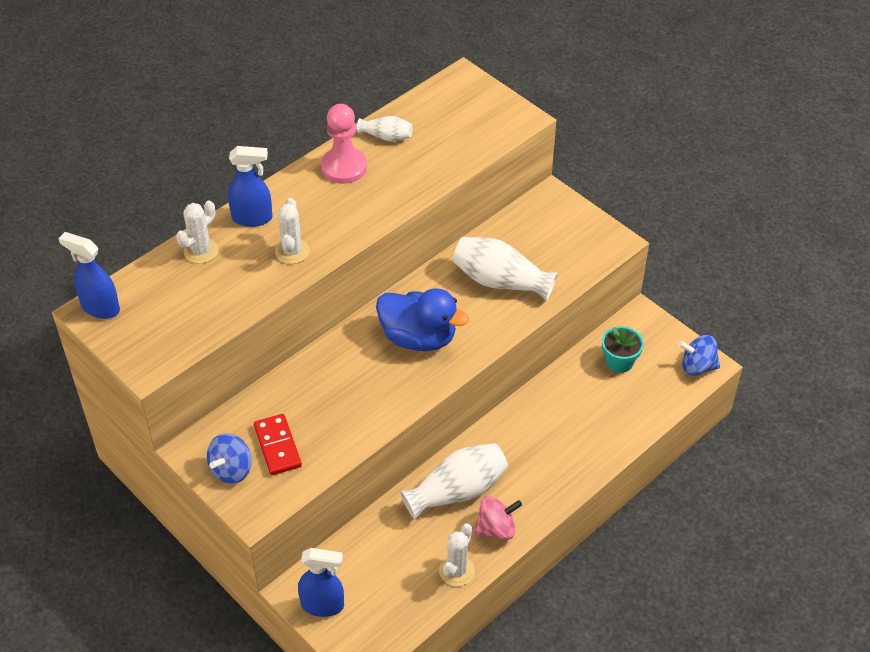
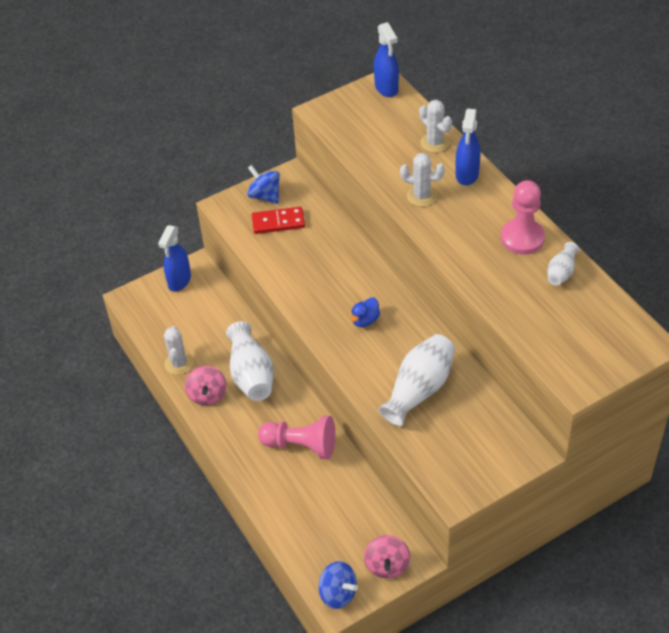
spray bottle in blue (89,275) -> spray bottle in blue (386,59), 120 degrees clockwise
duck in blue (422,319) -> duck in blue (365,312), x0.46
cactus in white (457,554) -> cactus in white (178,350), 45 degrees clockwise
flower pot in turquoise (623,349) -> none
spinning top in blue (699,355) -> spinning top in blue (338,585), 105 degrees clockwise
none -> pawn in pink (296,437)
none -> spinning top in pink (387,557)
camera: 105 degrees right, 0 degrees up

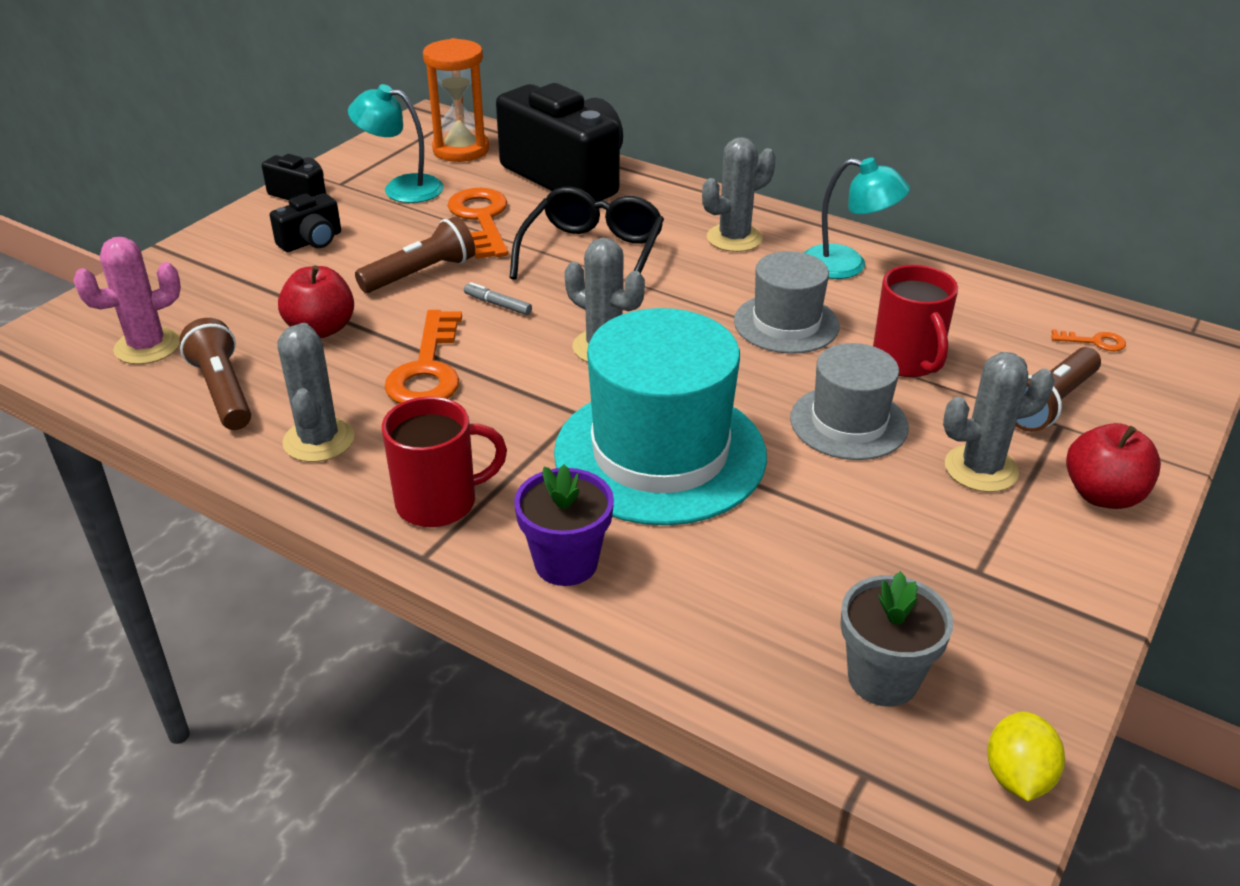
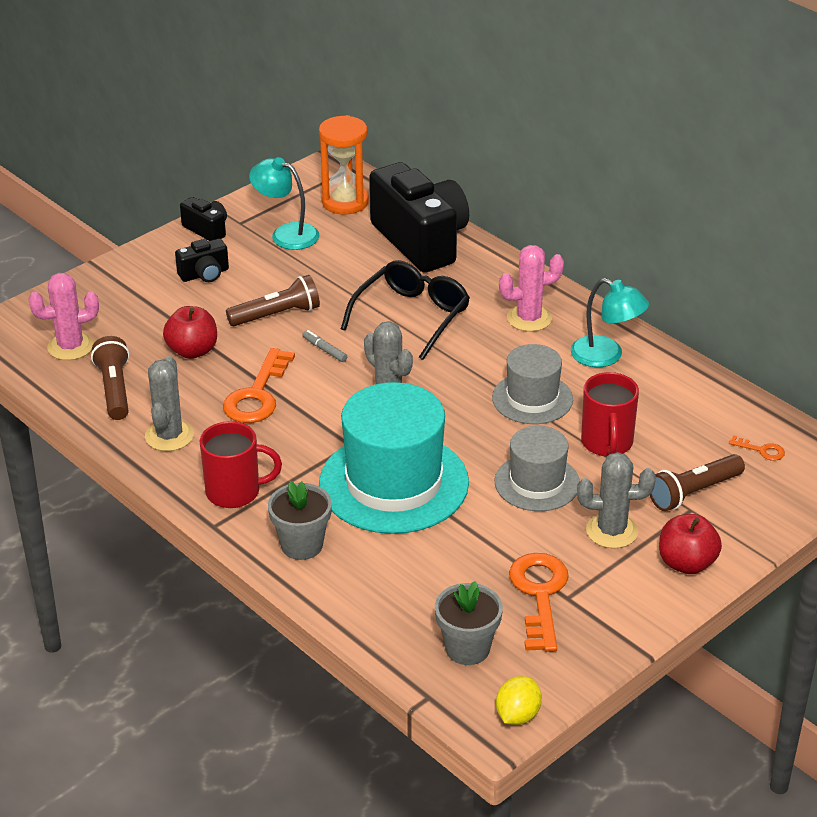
key in orange (477,223) -> key in orange (539,602), moved
flower pot in purple (564,525) -> flower pot in grey (300,520)
cactus in grey (739,194) -> cactus in pink (531,288)
camera: 15 degrees right, 0 degrees up

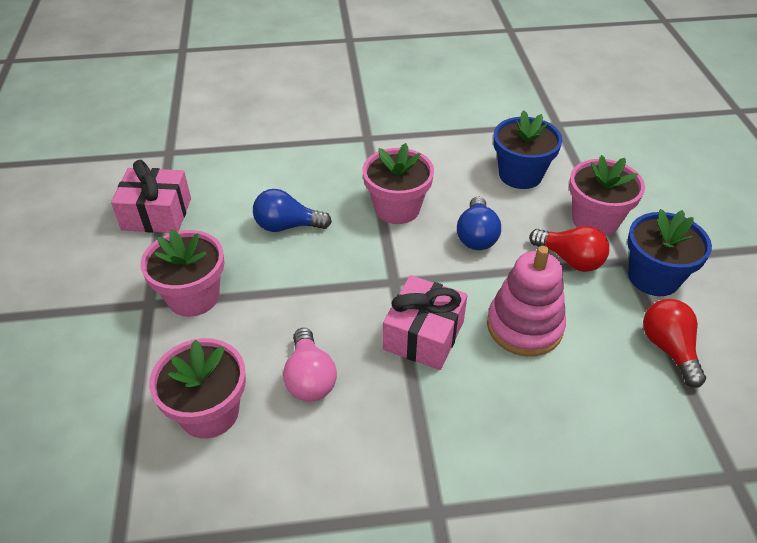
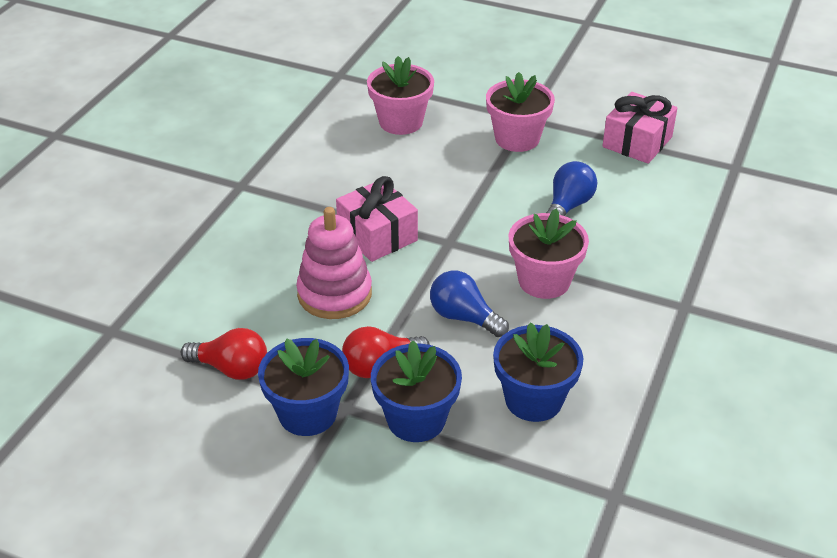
light bulb in pink (310,365) -> none
flower pot in pink (607,195) -> flower pot in blue (416,391)
camera: 120 degrees right, 5 degrees down

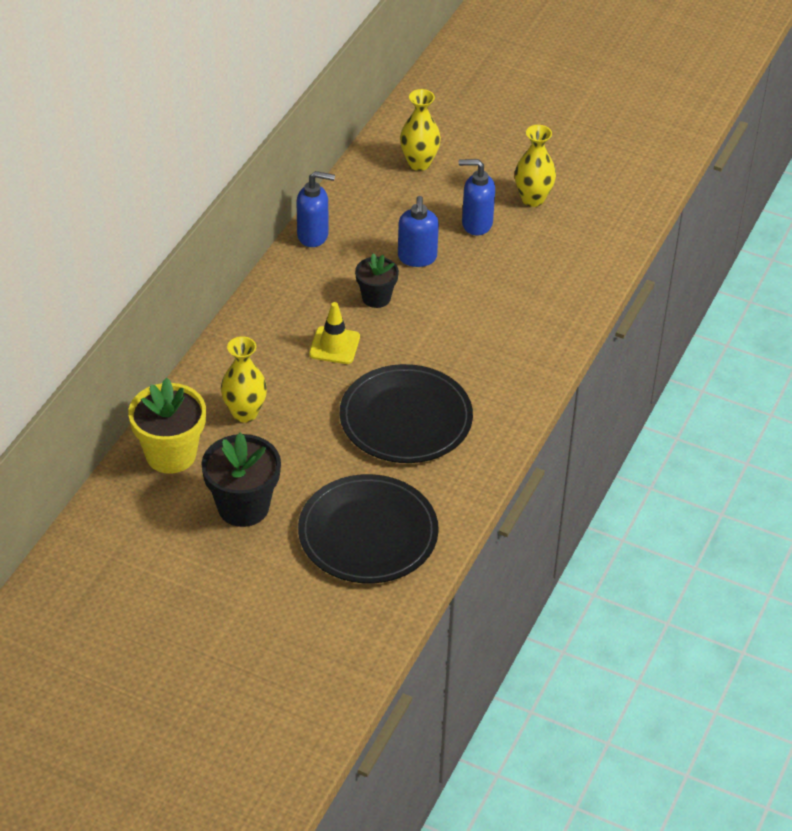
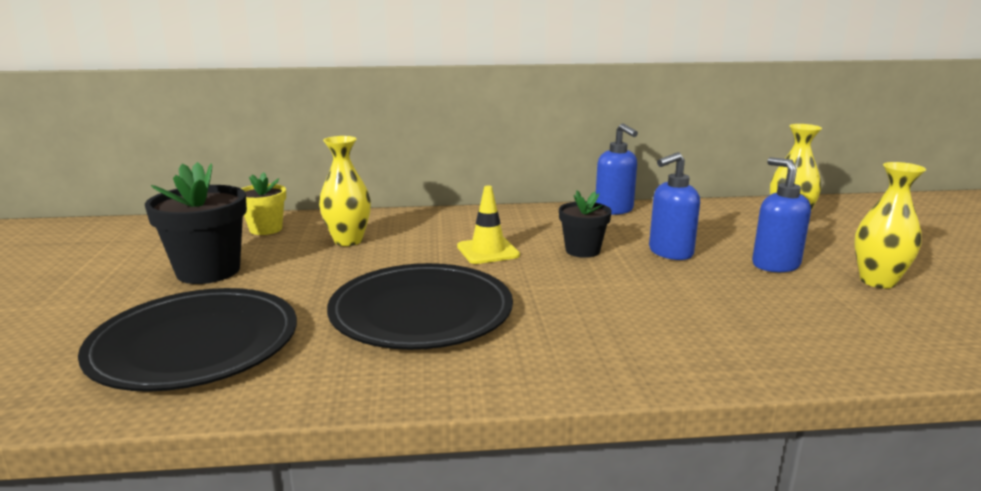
flower pot in yellow (167,426) -> flower pot in yellow (263,203), x0.61
camera: 60 degrees right, 25 degrees down

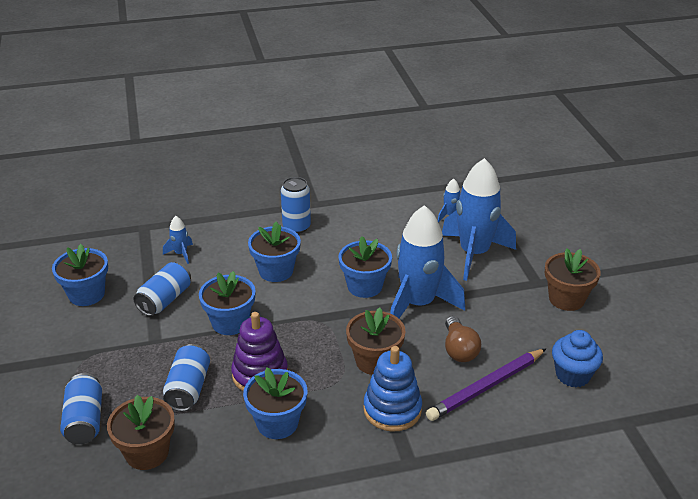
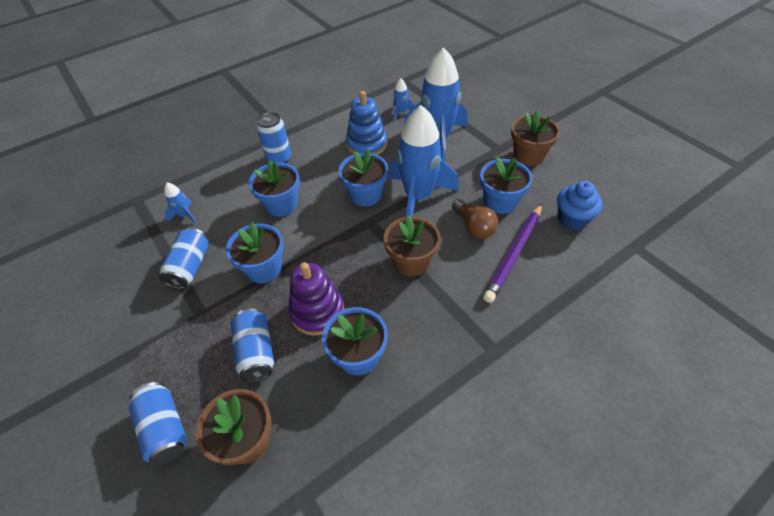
flower pot in blue (80,275) -> flower pot in blue (506,185), moved
stacking toy in blue (392,389) -> stacking toy in blue (366,123), moved
camera: 20 degrees left, 15 degrees up

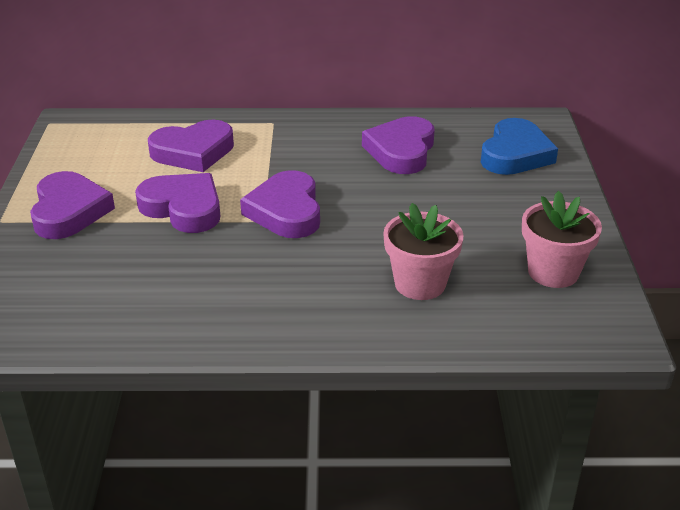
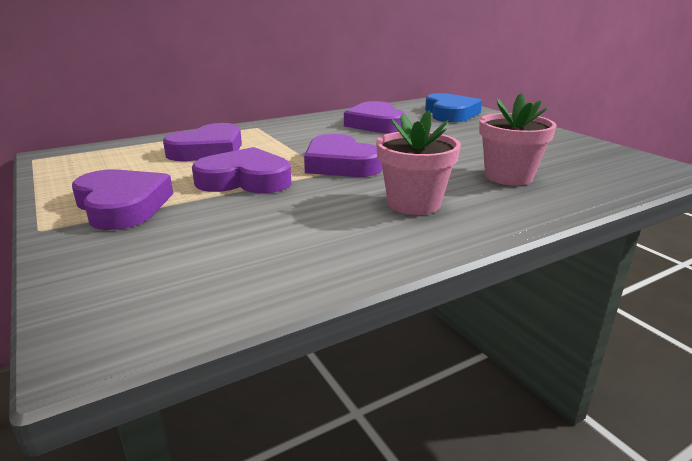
flower pot in pink (562,239) -> flower pot in pink (418,162), moved
camera: 30 degrees left, 10 degrees down

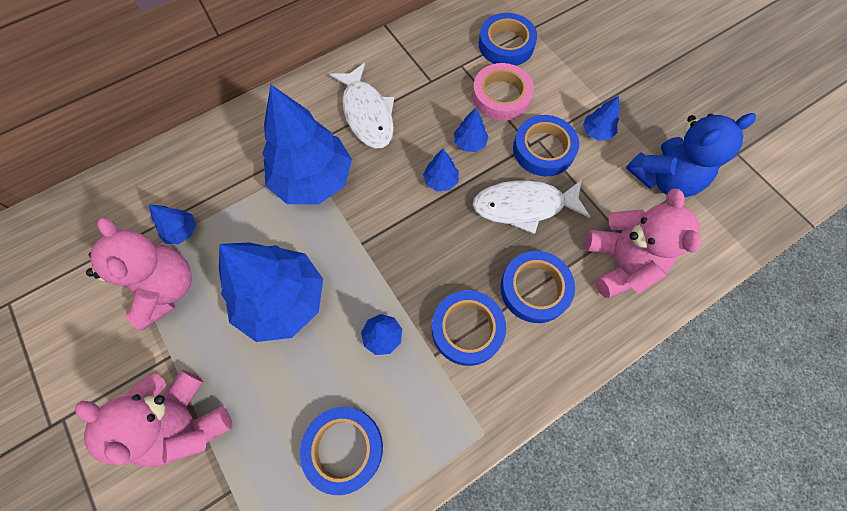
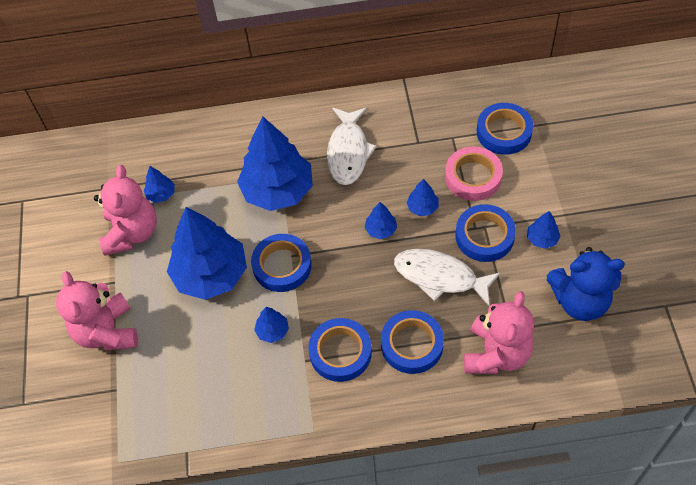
tape in blue (341,451) -> tape in blue (281,263), moved
camera: 30 degrees right, 10 degrees down

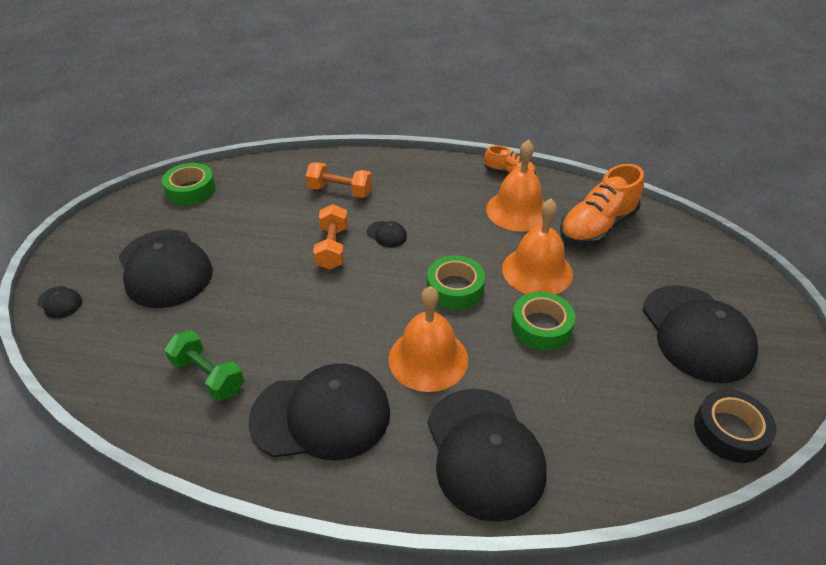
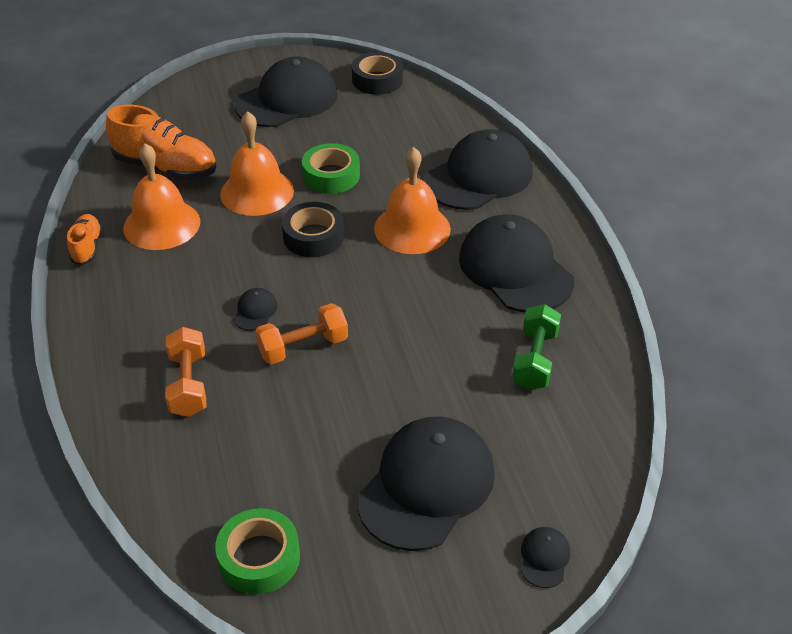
tape in green (456,283) -> tape in black (313,229)
camera: 115 degrees left, 0 degrees up

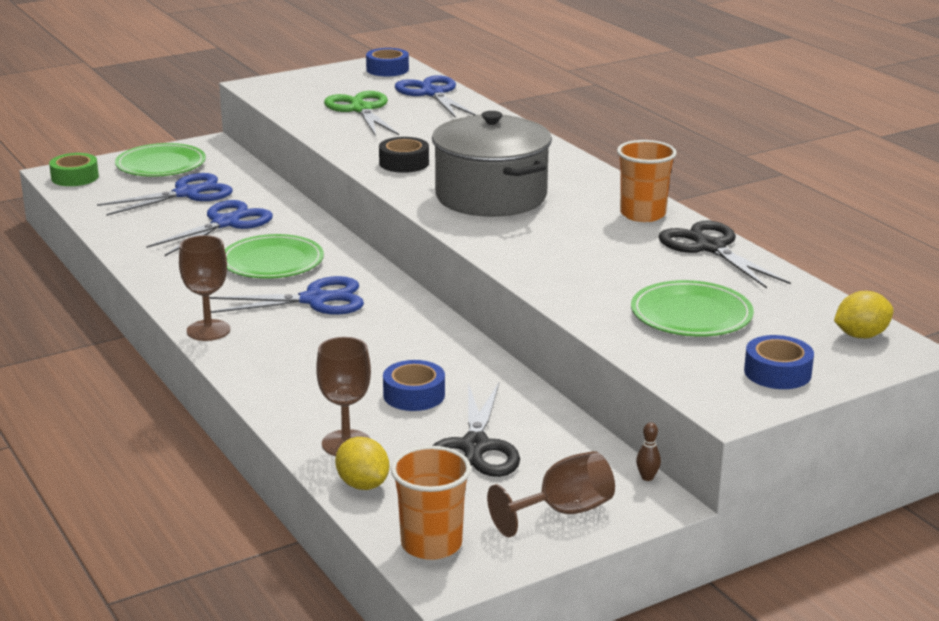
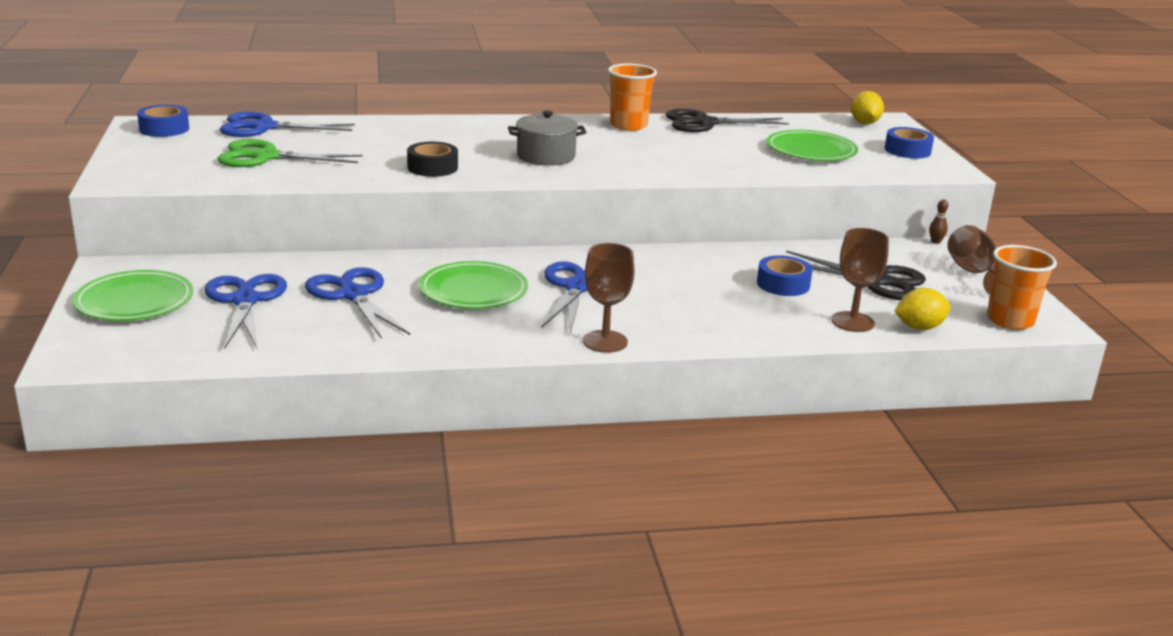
tape in green (74,169) -> none
pot in grey (492,164) -> pot in grey (547,138), x0.57
camera: 70 degrees left, 0 degrees up

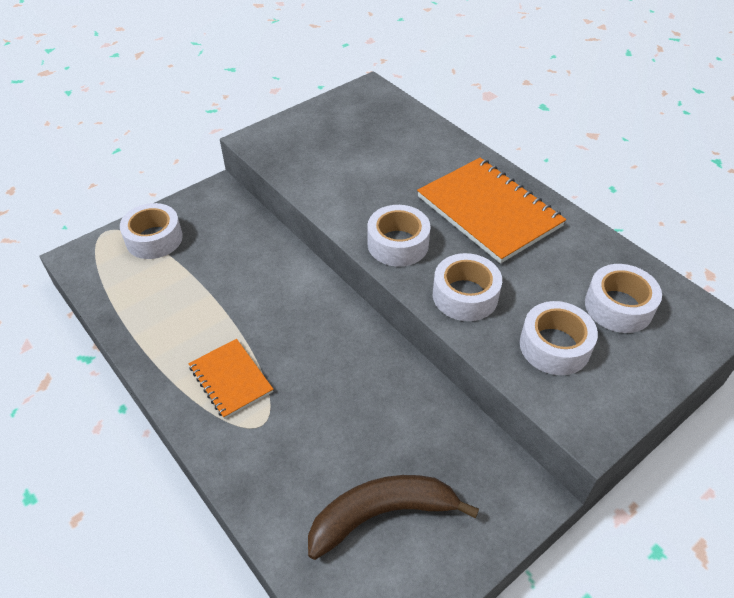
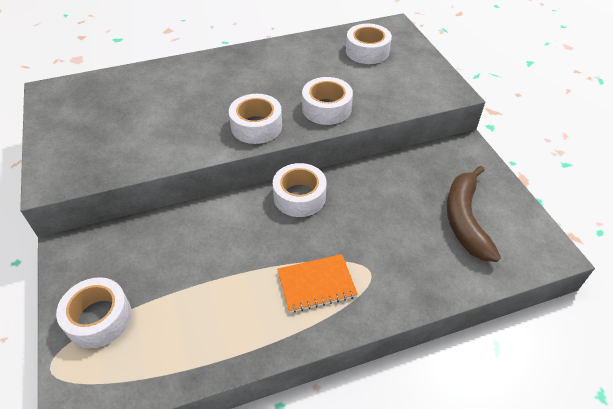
notebook in orange (491,211) -> none
tape in white (559,338) -> tape in white (299,190), moved
camera: 70 degrees left, 0 degrees up

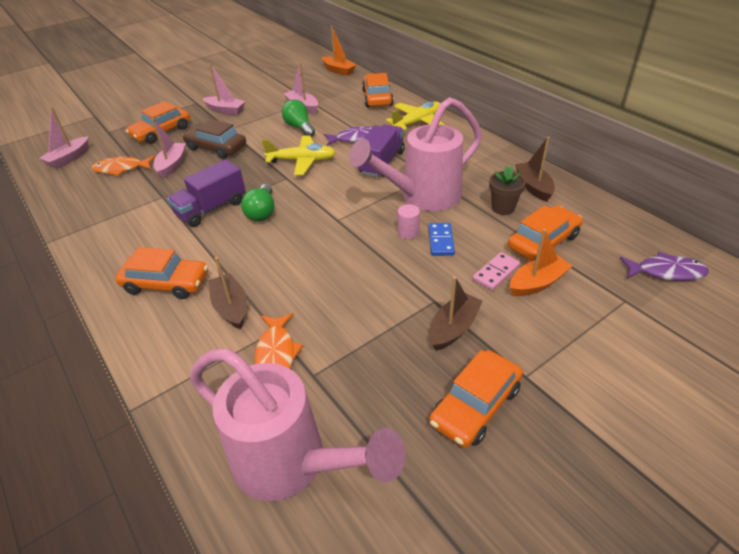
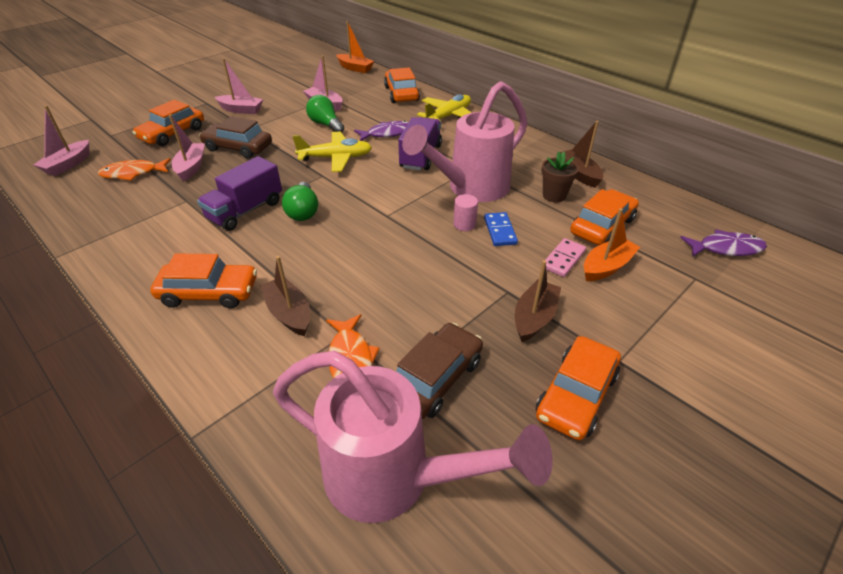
none -> car in brown (439,371)
camera: 10 degrees left, 0 degrees up

